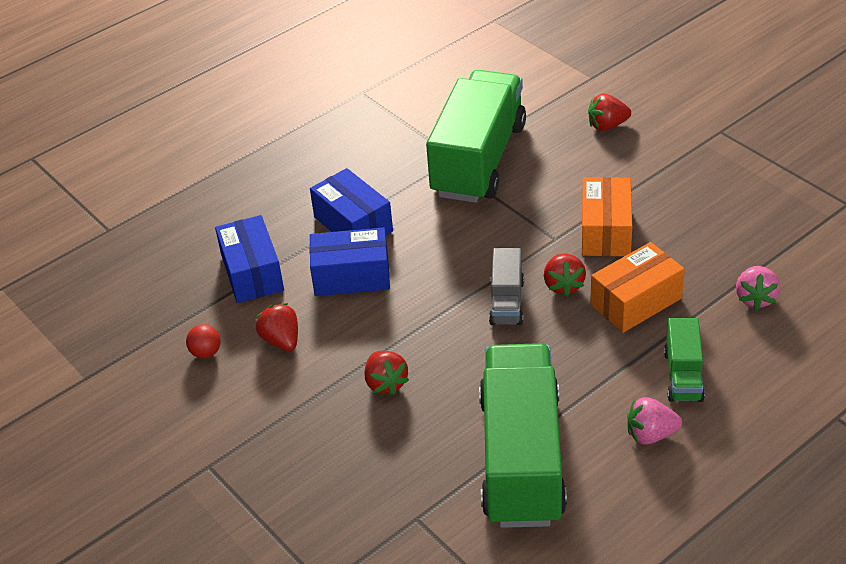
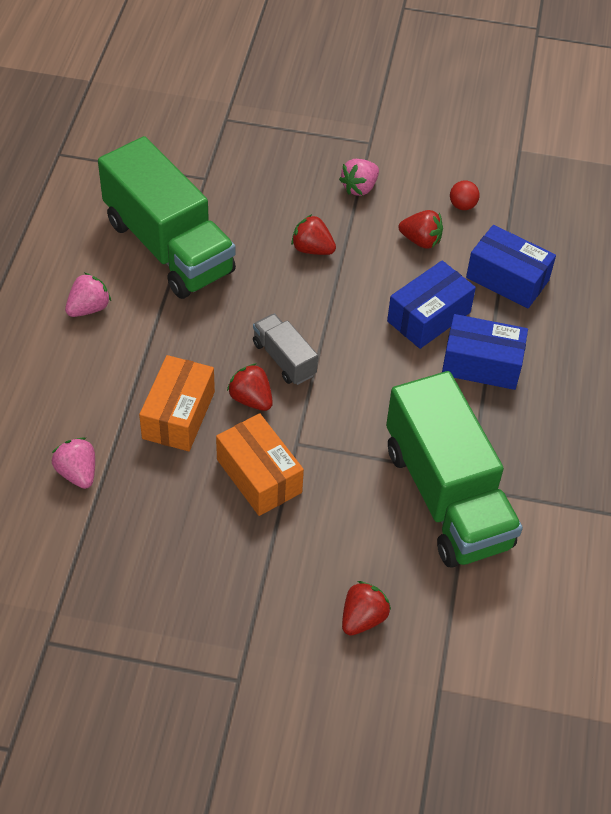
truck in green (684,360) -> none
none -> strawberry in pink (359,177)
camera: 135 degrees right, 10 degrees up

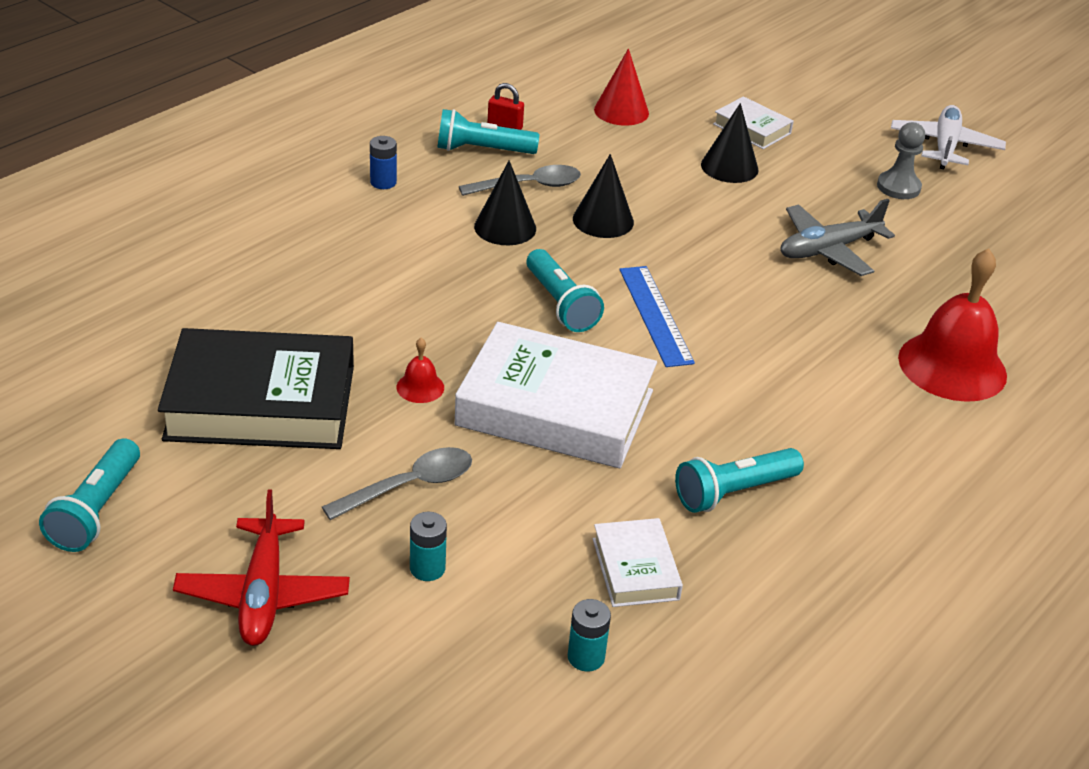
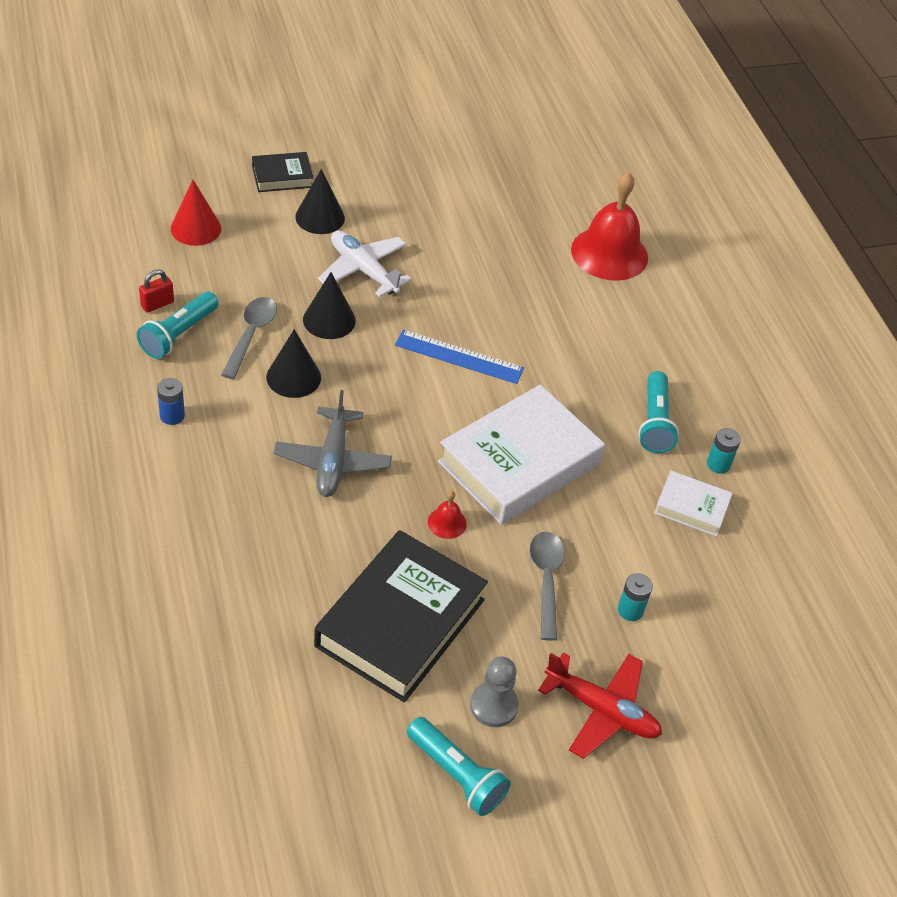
flashlight in turquoise (565,290) -> none
battery in turquoise (589,635) -> battery in turquoise (724,451), moved
book in white (753,122) -> book in black (283,172)
plane in grey (838,237) -> plane in grey (333,443), moved
pawn in grey (901,160) -> pawn in grey (494,692), moved
plane in white (948,137) -> plane in white (365,264), moved
camera: 60 degrees left, 10 degrees up

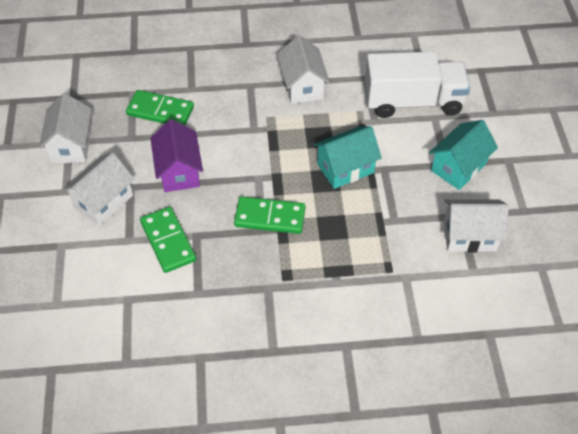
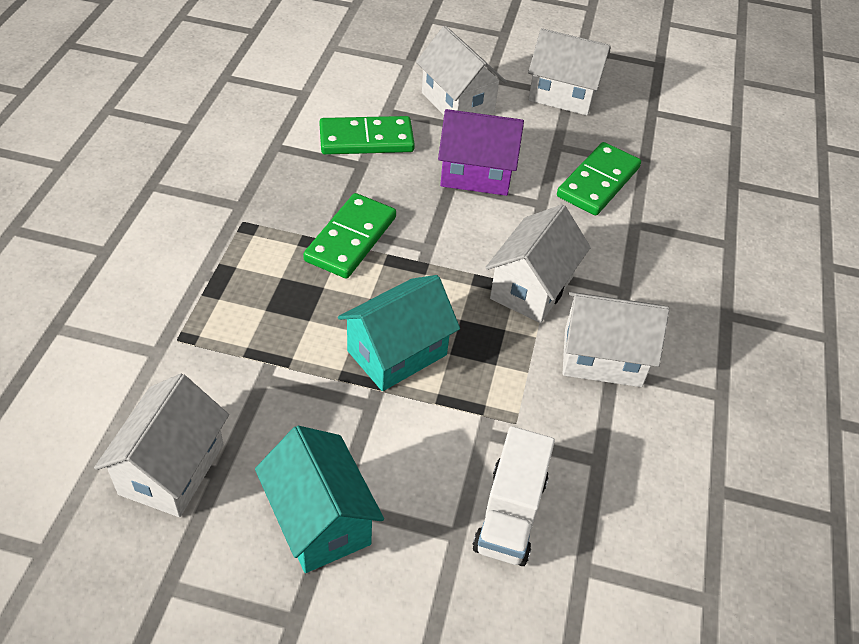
house in turquoise (347,157) -> house in turquoise (399,333), 60 degrees clockwise
truck in white (417,85) -> truck in white (514,496), x0.60
none -> house in white (538,263)
camera: 105 degrees right, 5 degrees down

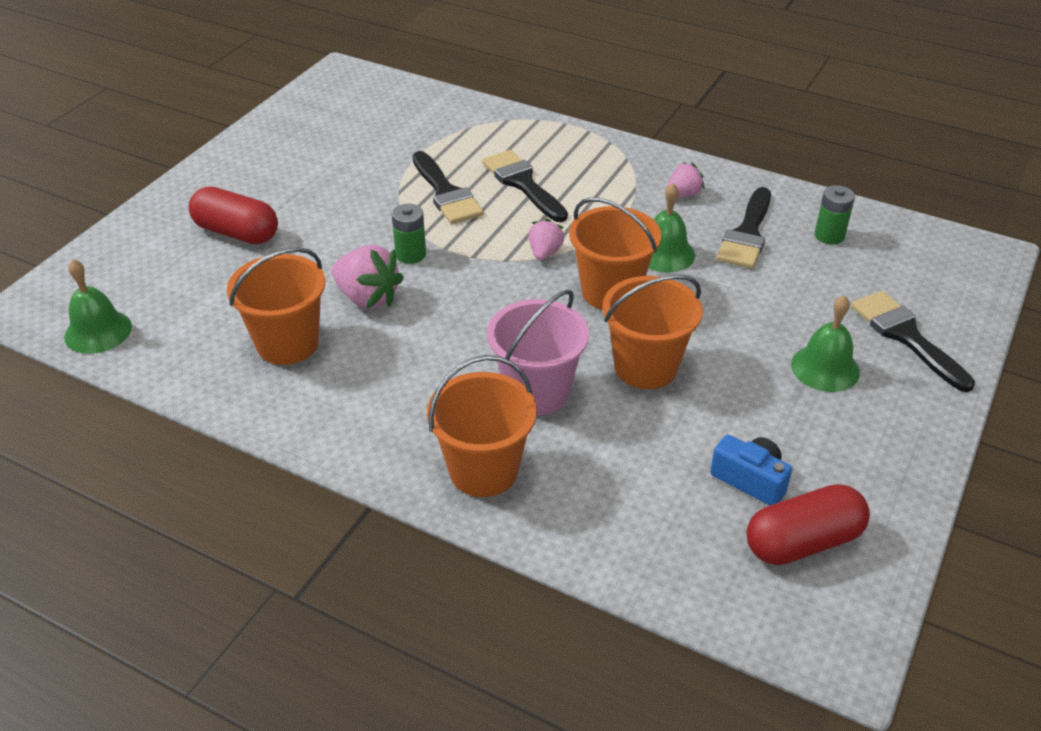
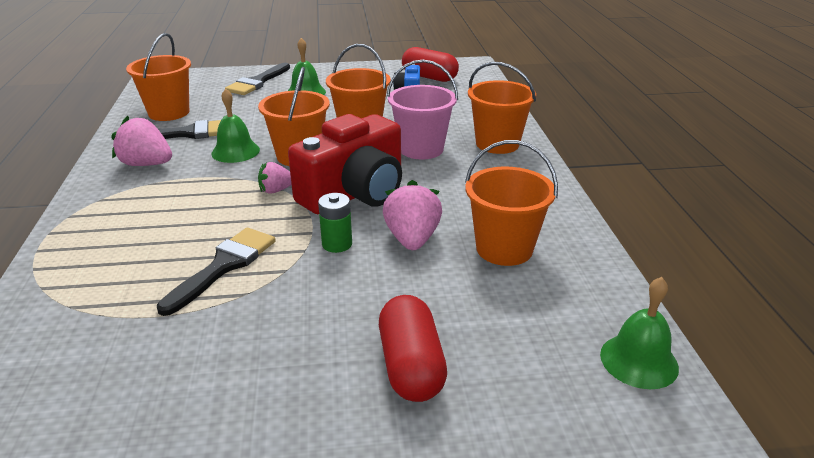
brush in black (525,186) -> none
strawberry in pink (685,179) -> strawberry in pink (141,141), x1.67
battery in green (834,214) -> bucket in orange (158,77)
none -> camera in red (345,164)
camera: 125 degrees left, 10 degrees down

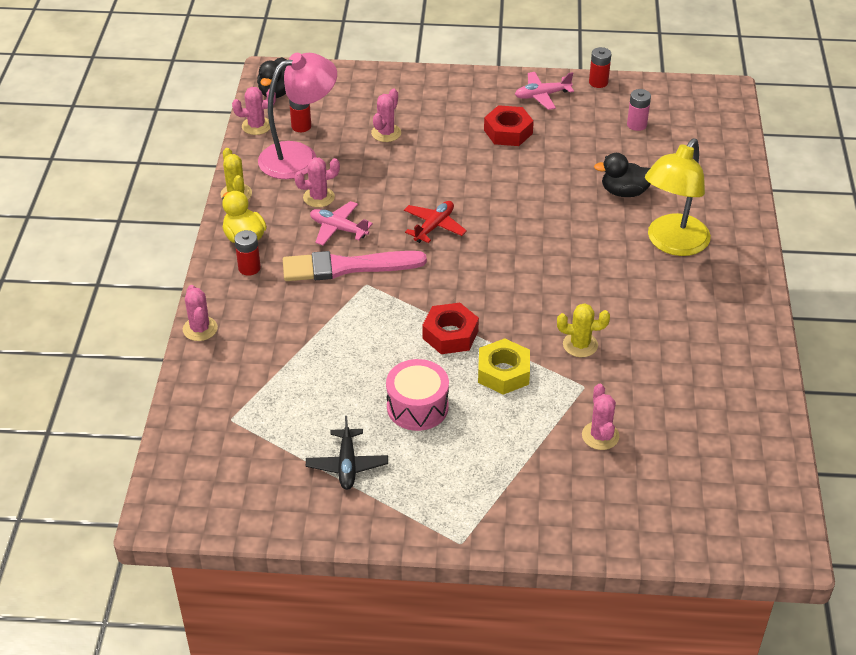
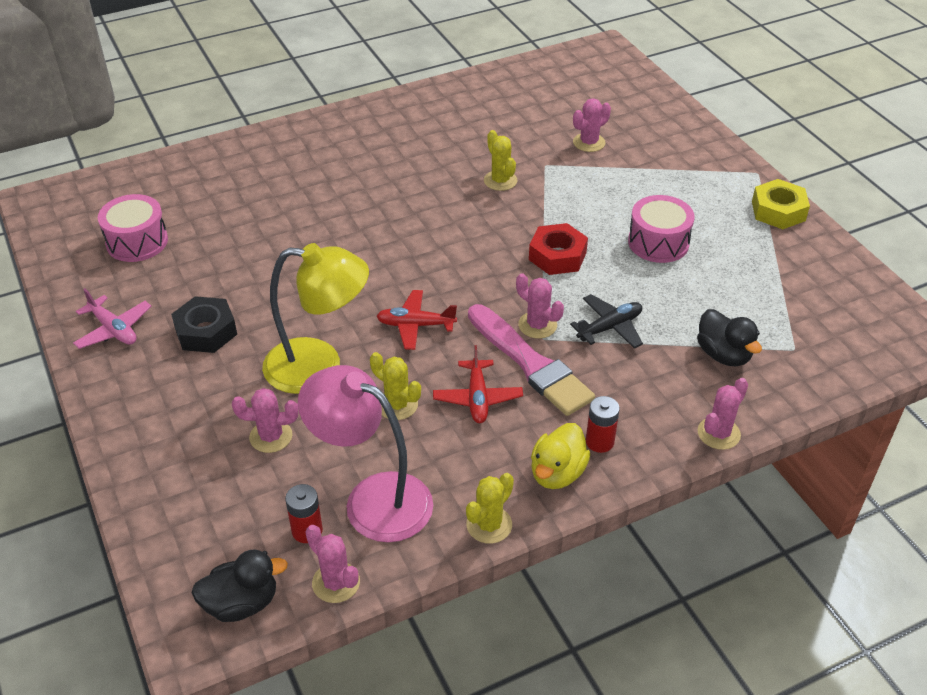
cactus in pink (317,182) -> cactus in pink (540,306), moved
plane in black (347,453) -> plane in black (606,321), moved
plane in pink (341,223) -> plane in red (478,384)
nut in yellow (504,366) -> nut in yellow (781,204), moved
nut in red (509,125) -> nut in black (204,324)
battery in red (600,67) -> none
duck in black (622,175) -> duck in black (729,337), moved
battery in pink (639,110) -> drum in pink (133,228)
lamp in yellow (678,197) -> lamp in yellow (315,318), moved
none -> cactus in yellow (395,386)
camera: 120 degrees left, 0 degrees up

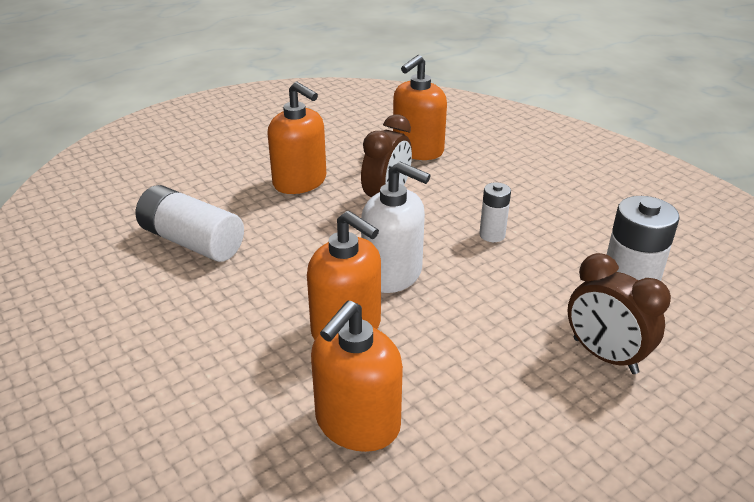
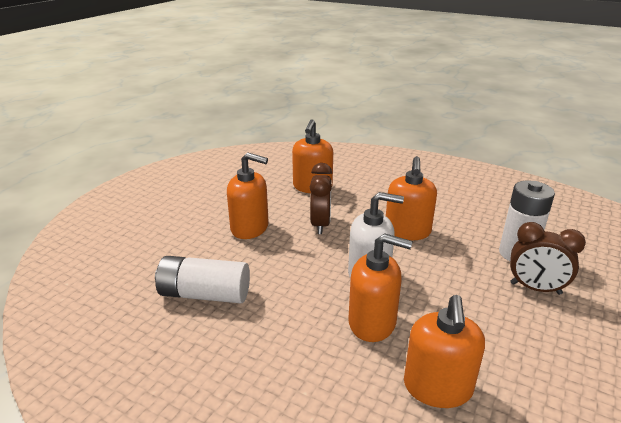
battery in white (495,212) -> soap dispenser in orange (411,198)
camera: 25 degrees left, 5 degrees down

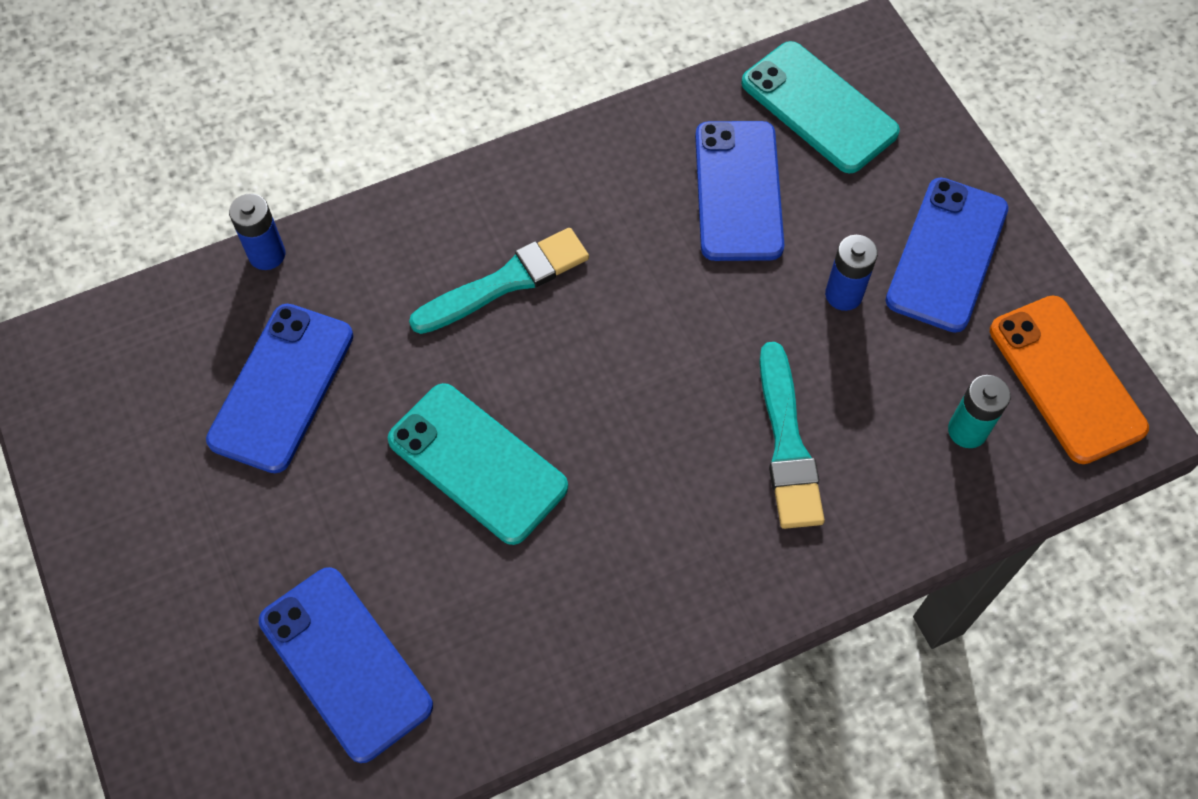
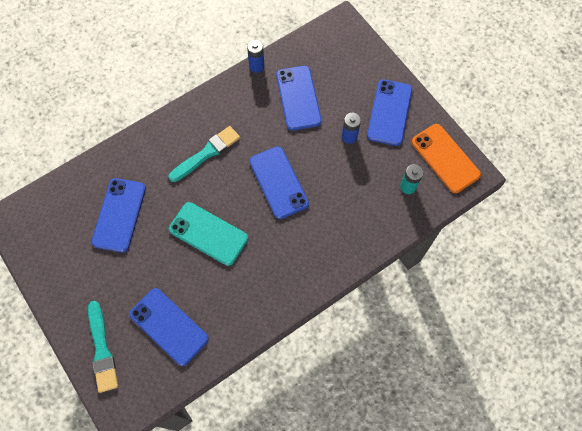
battery in blue (257,231) -> battery in blue (256,56), moved
phone in turquoise (820,107) -> none
brush in turquoise (792,435) -> brush in turquoise (103,347), moved
none -> phone in blue (279,182)
camera: 10 degrees left, 5 degrees up

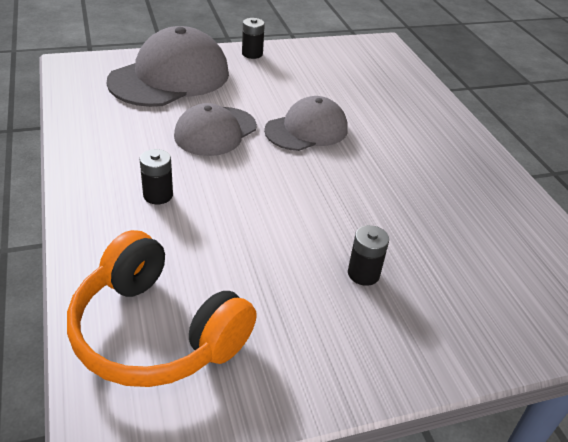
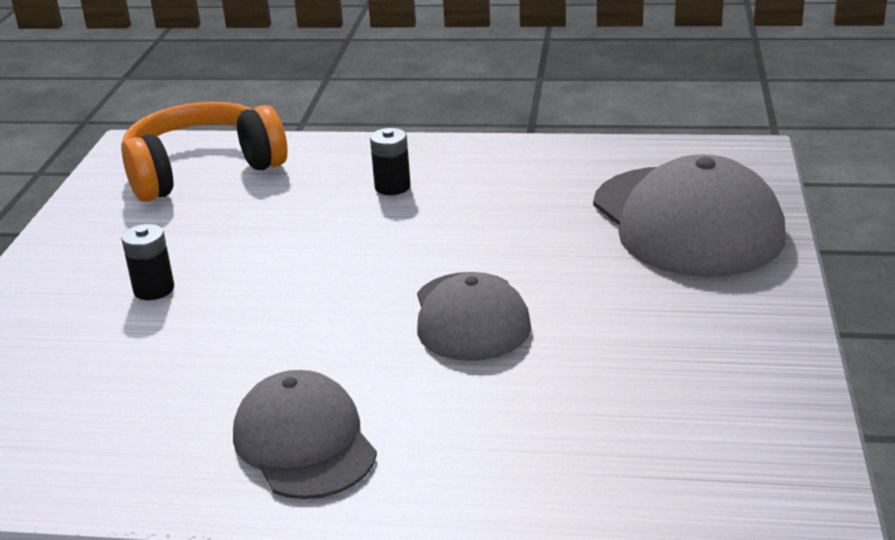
cap in grey (215,129) -> cap in grey (305,434), moved
battery in black (253,38) -> none
camera: 120 degrees right, 10 degrees down

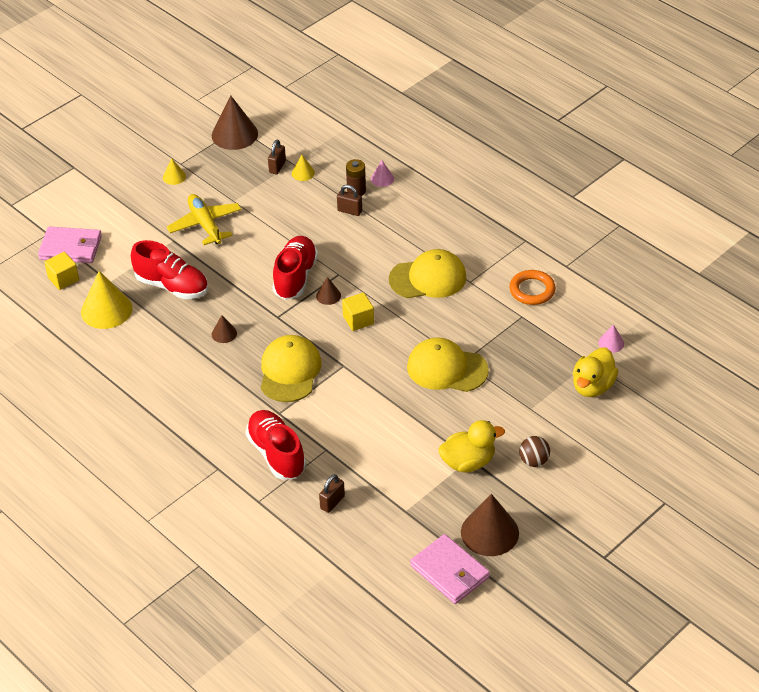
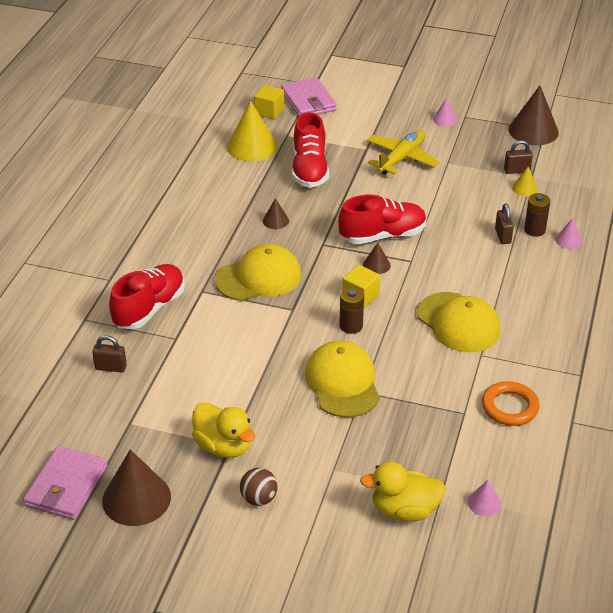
cone in yellow (174,171) -> cone in pink (445,112)
none -> battery in brown (351,310)
camera: 60 degrees right, 5 degrees down

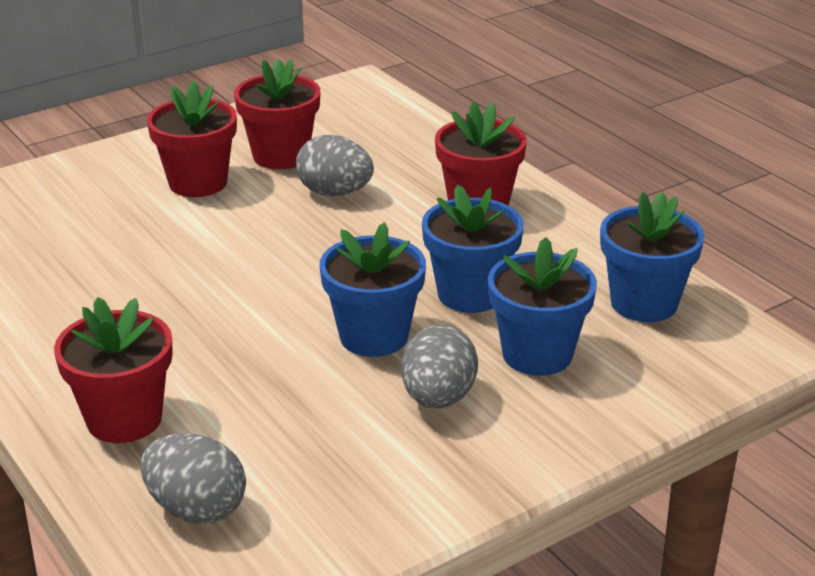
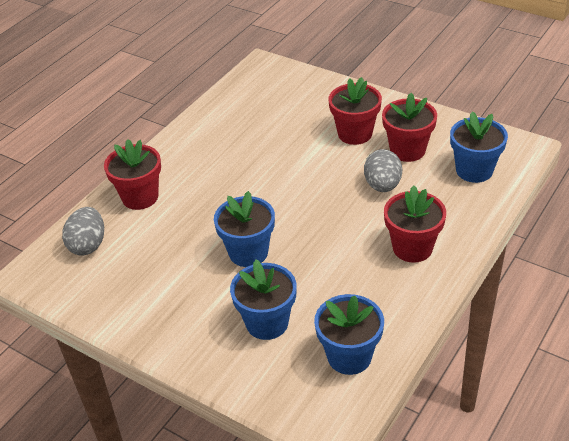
egg in grey (439,366) -> none
flower pot in blue (473,249) -> flower pot in blue (479,147), moved
camera: 70 degrees right, 10 degrees up

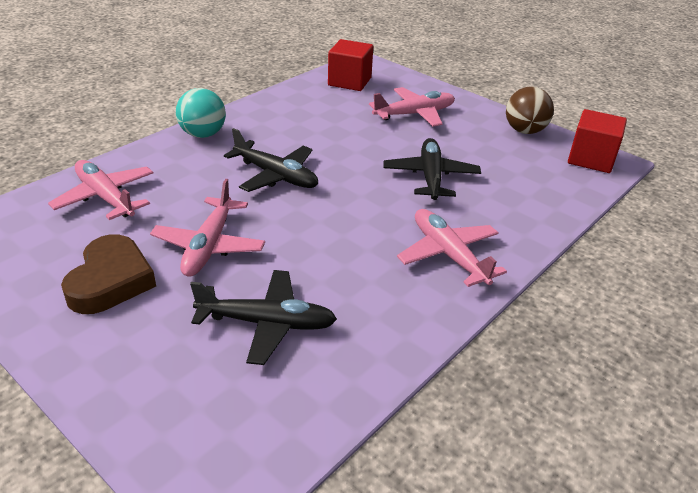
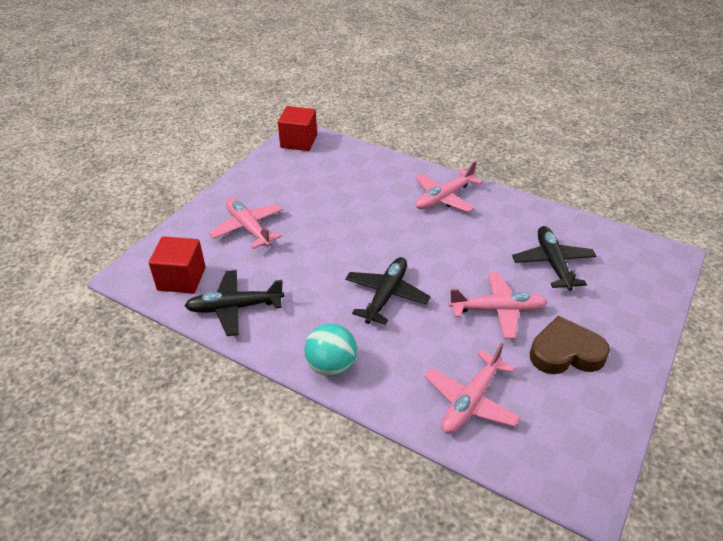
plane in black (432,169) -> plane in black (234,303), moved
ball in brown (530,110) -> none
camera: 100 degrees left, 5 degrees up

